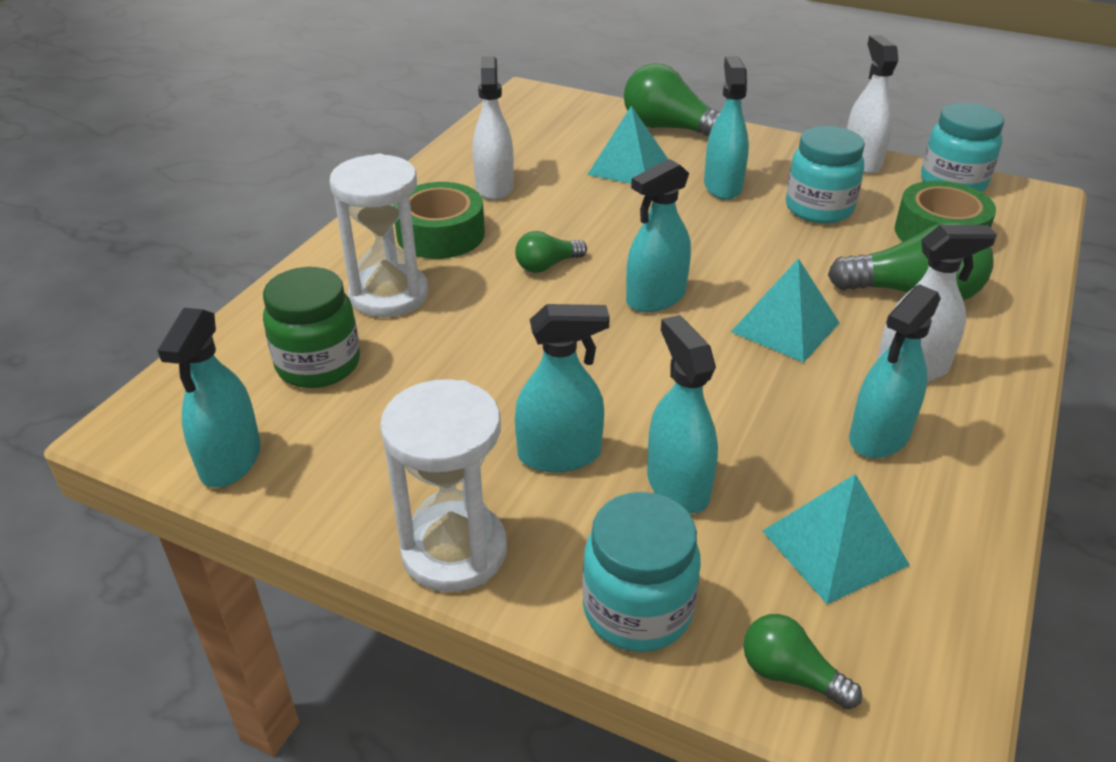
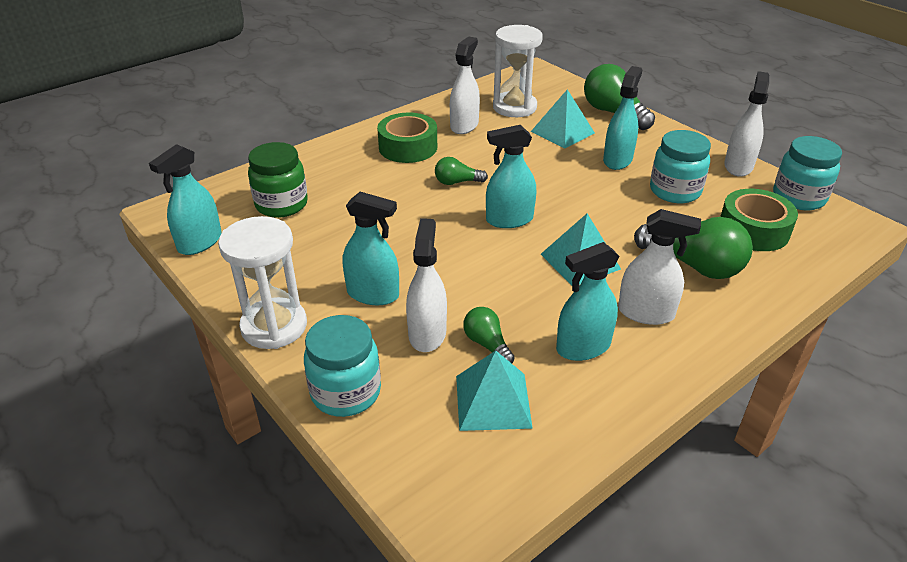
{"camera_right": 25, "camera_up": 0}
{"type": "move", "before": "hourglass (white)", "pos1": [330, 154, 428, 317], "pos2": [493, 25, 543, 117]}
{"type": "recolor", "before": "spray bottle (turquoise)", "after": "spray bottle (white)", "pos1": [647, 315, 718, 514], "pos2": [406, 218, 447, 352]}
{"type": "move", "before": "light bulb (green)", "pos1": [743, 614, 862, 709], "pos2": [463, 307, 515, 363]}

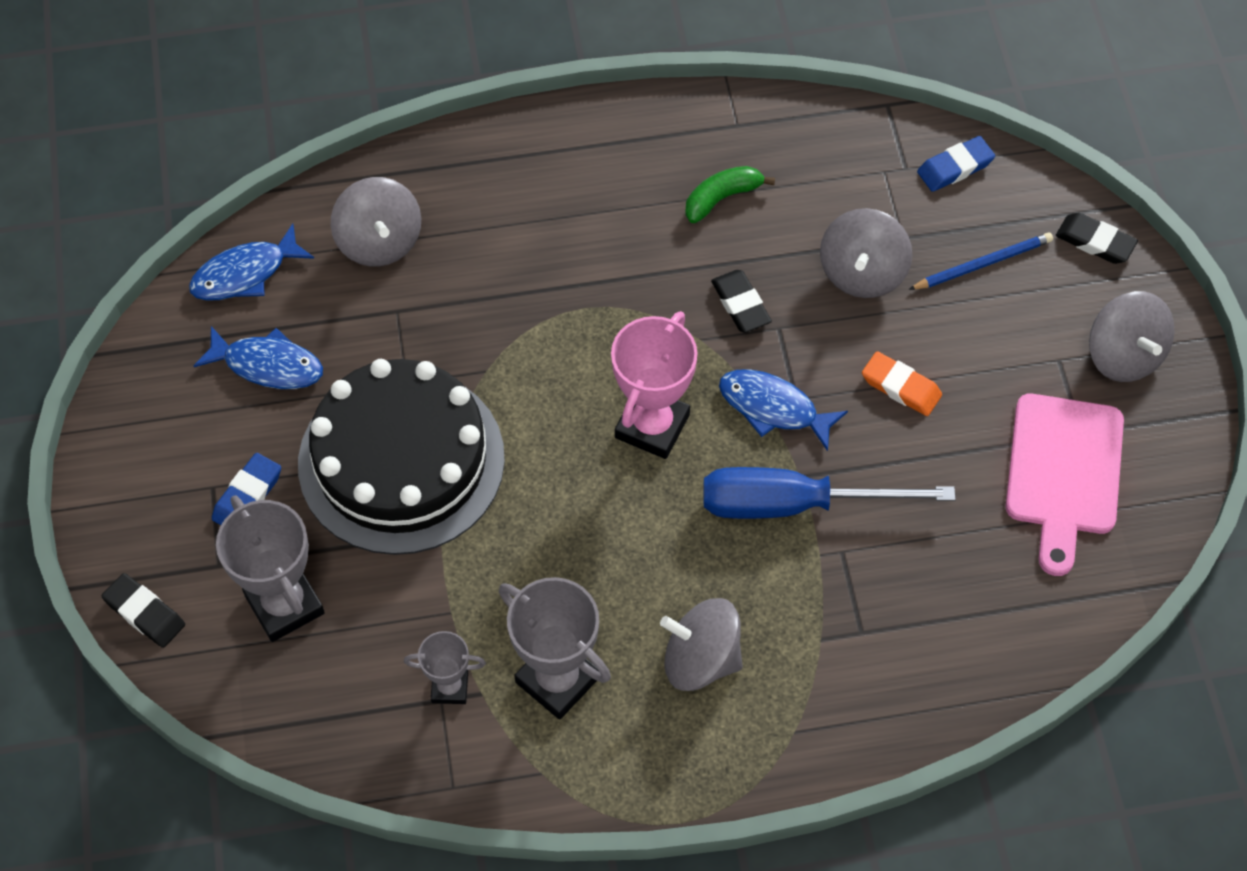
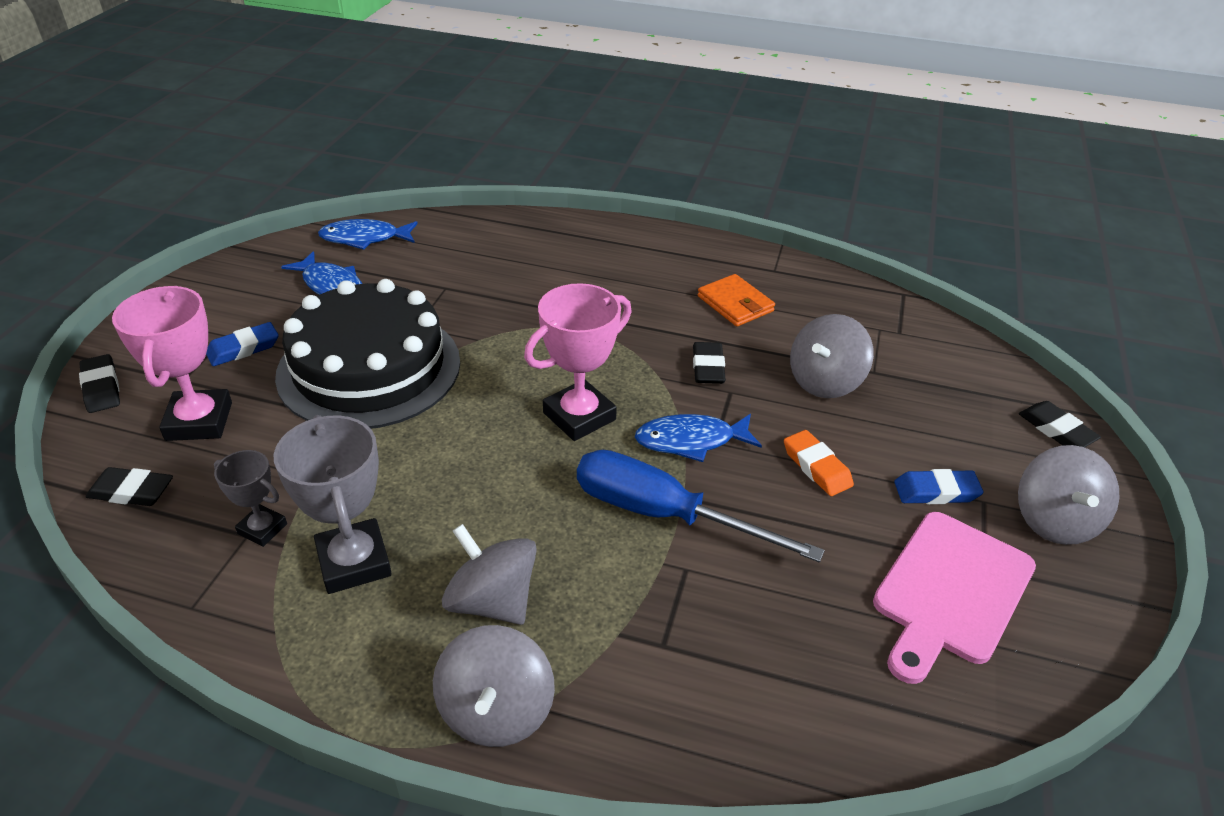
{"camera_right": 25, "camera_up": -20}
{"type": "recolor", "before": "trophy (grey)", "after": "trophy (pink)", "pos1": [216, 495, 325, 642], "pos2": [112, 286, 232, 441]}
{"type": "move", "before": "spinning top (grey)", "pos1": [331, 177, 421, 266], "pos2": [433, 625, 555, 747]}
{"type": "replace", "before": "banana (green)", "after": "wallet (orange)", "pos1": [685, 166, 775, 223], "pos2": [698, 274, 775, 327]}
{"type": "rotate", "before": "fish (blue)", "pos1": [719, 369, 848, 451], "pos2": [635, 414, 762, 462], "turn": -60}
{"type": "delete", "before": "pencil (blue)", "pos1": [909, 232, 1053, 290]}
{"type": "move", "before": "eraser (blue)", "pos1": [917, 136, 995, 192], "pos2": [894, 469, 984, 504]}
{"type": "insert", "after": "eraser (black)", "pos2": [86, 467, 173, 506]}

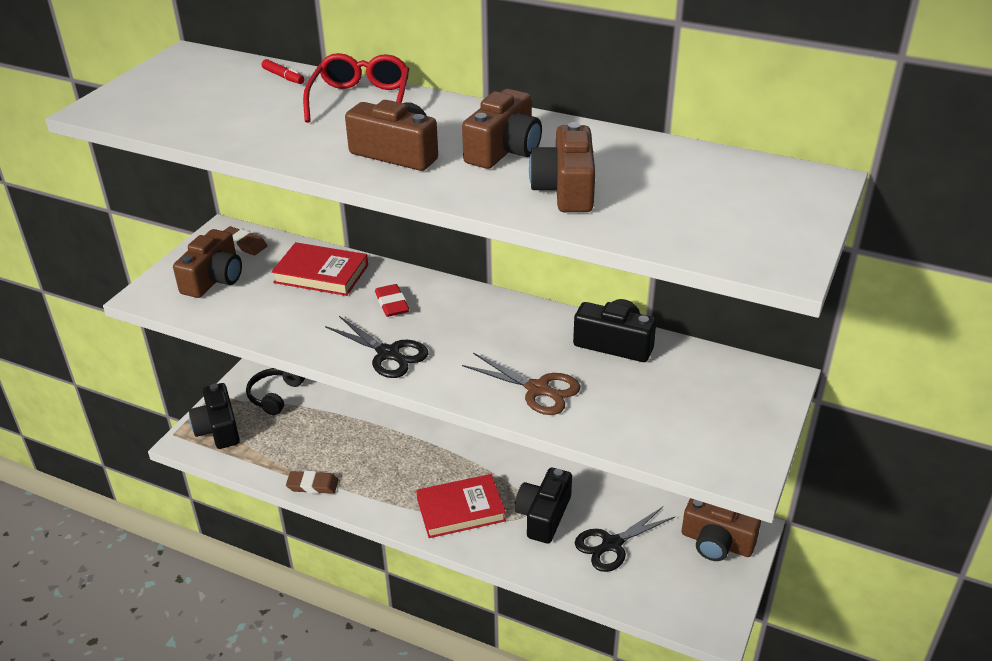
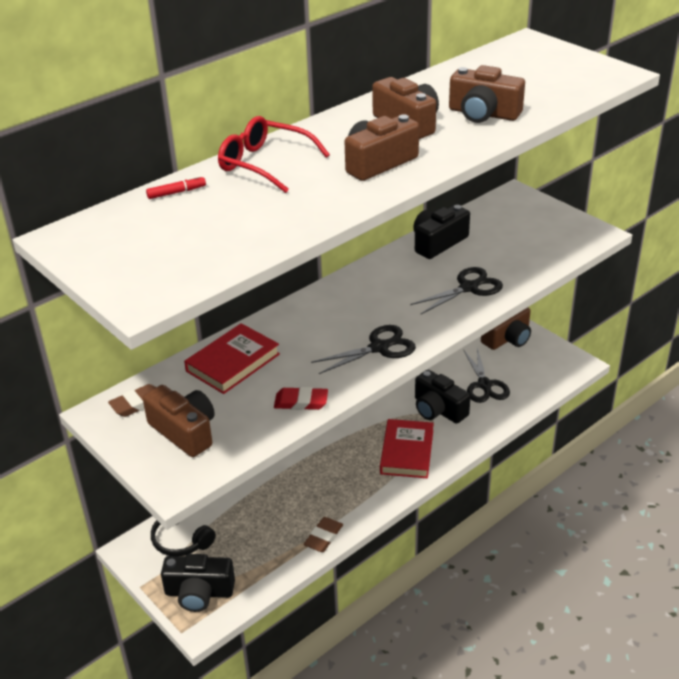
{"camera_right": -65, "camera_up": 0}
{"type": "move", "before": "eraser (red)", "pos1": [375, 284, 409, 317], "pos2": [274, 387, 328, 410]}
{"type": "recolor", "before": "scissors (brown)", "after": "scissors (black)", "pos1": [462, 353, 581, 415], "pos2": [410, 267, 503, 314]}

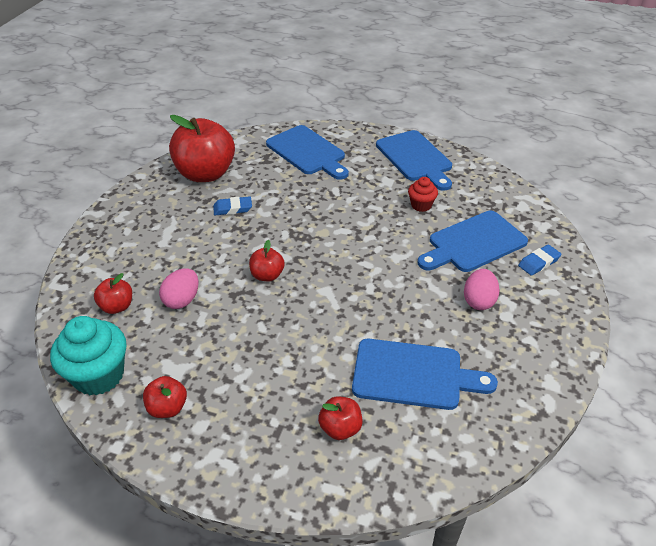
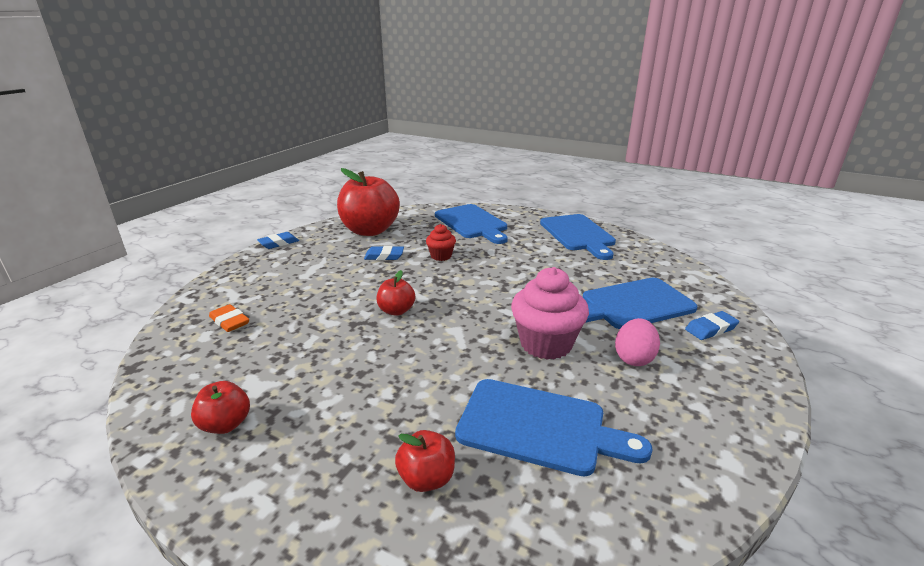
{"camera_right": 10, "camera_up": -15}
{"type": "delete", "before": "cupcake (turquoise)", "pos1": [50, 316, 126, 395]}
{"type": "replace", "before": "apple (red)", "after": "eraser (orange)", "pos1": [94, 273, 132, 314], "pos2": [209, 304, 249, 332]}
{"type": "delete", "before": "egg (pink)", "pos1": [159, 269, 199, 309]}
{"type": "move", "before": "cupcake (red)", "pos1": [408, 177, 438, 212], "pos2": [426, 224, 456, 261]}
{"type": "insert", "after": "eraser (blue)", "pos2": [257, 232, 299, 249]}
{"type": "insert", "after": "cupcake (pink)", "pos2": [511, 267, 589, 360]}

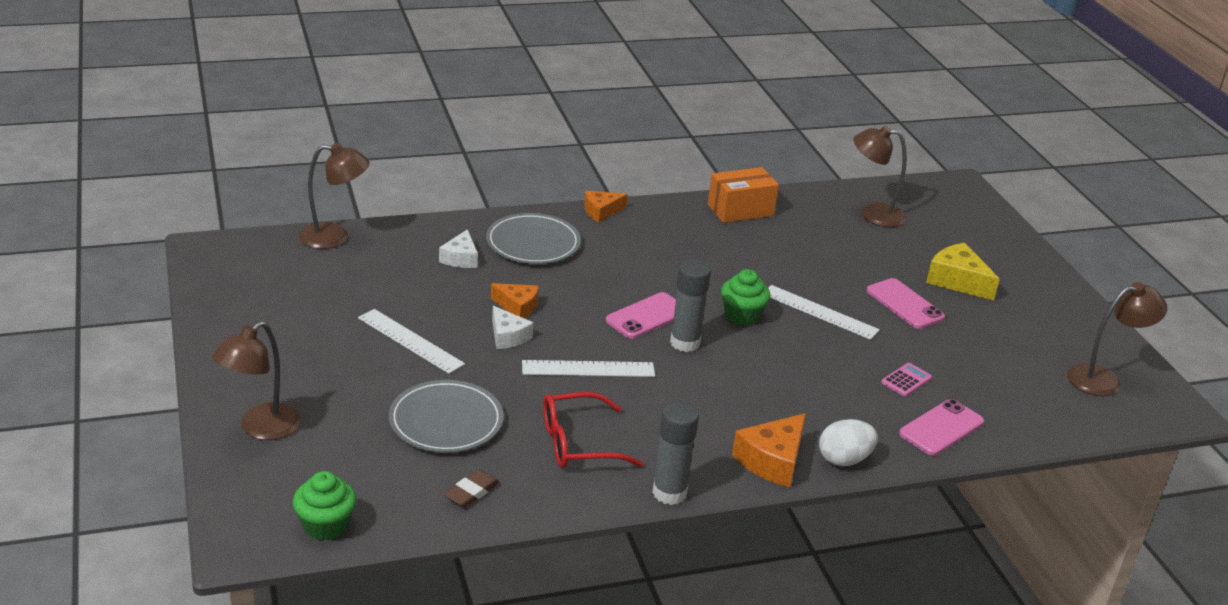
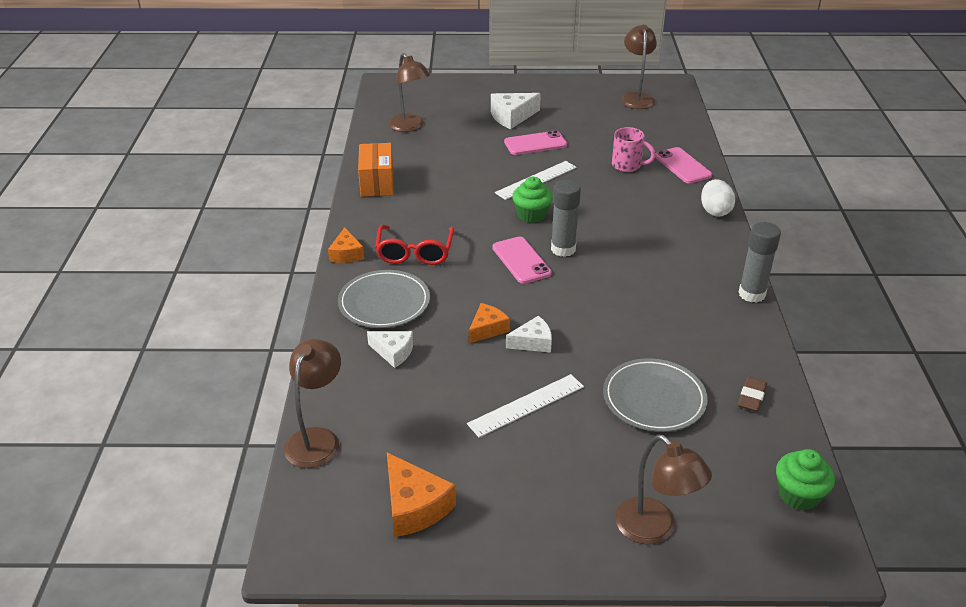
{"camera_right": -70, "camera_up": 5}
{"type": "rotate", "before": "eraser (brown)", "pos1": [444, 469, 500, 508], "pos2": [738, 377, 767, 412], "turn": 60}
{"type": "delete", "before": "ruler (white)", "pos1": [522, 360, 655, 377]}
{"type": "move", "before": "glasses (red)", "pos1": [543, 392, 643, 468], "pos2": [375, 225, 454, 265]}
{"type": "move", "before": "cheese (orange)", "pos1": [732, 413, 806, 488], "pos2": [387, 453, 456, 537]}
{"type": "rotate", "before": "lamp (brown)", "pos1": [853, 126, 907, 227], "pos2": [388, 53, 430, 132], "turn": -60}
{"type": "replace", "before": "calculator (pink)", "after": "mug (pink)", "pos1": [881, 363, 932, 397], "pos2": [612, 127, 656, 172]}
{"type": "recolor", "before": "cheese (yellow)", "after": "cheese (white)", "pos1": [926, 243, 1000, 301], "pos2": [491, 93, 541, 129]}

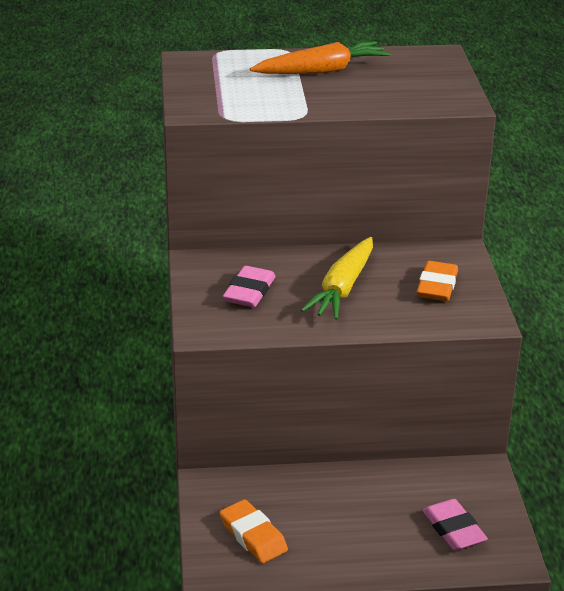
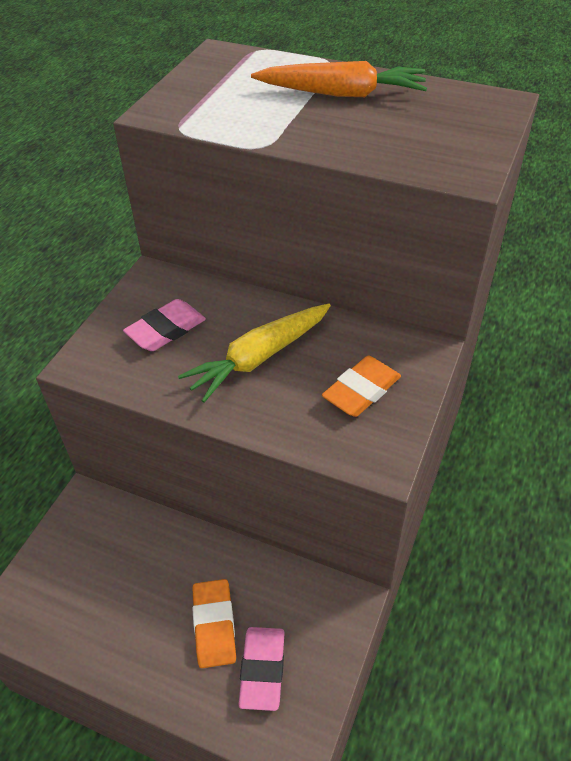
{"camera_right": 30, "camera_up": 15}
{"type": "move", "before": "eraser (orange)", "pos1": [220, 499, 288, 563], "pos2": [192, 579, 236, 668]}

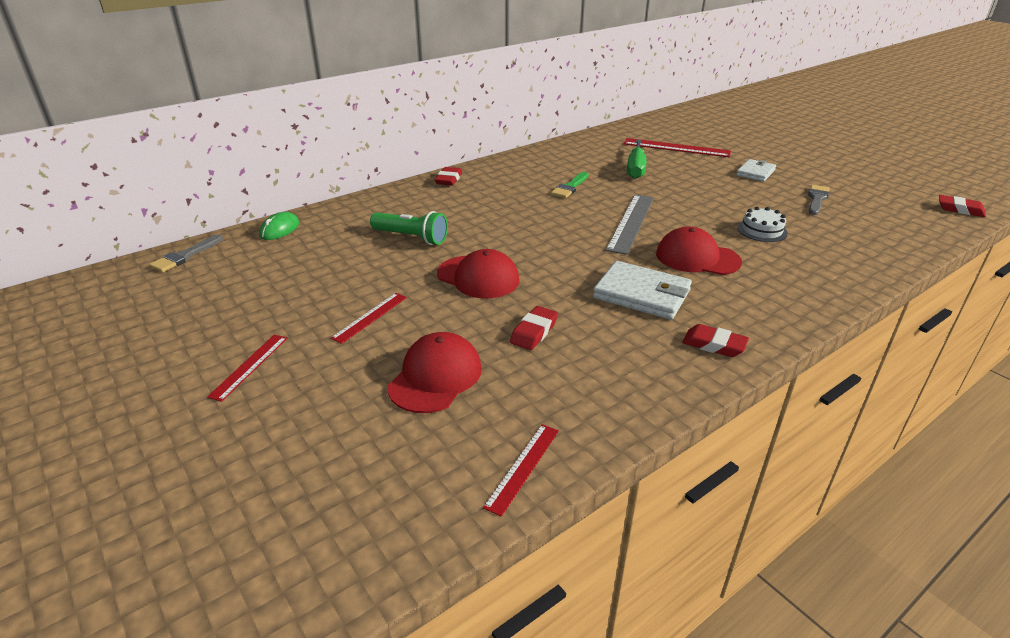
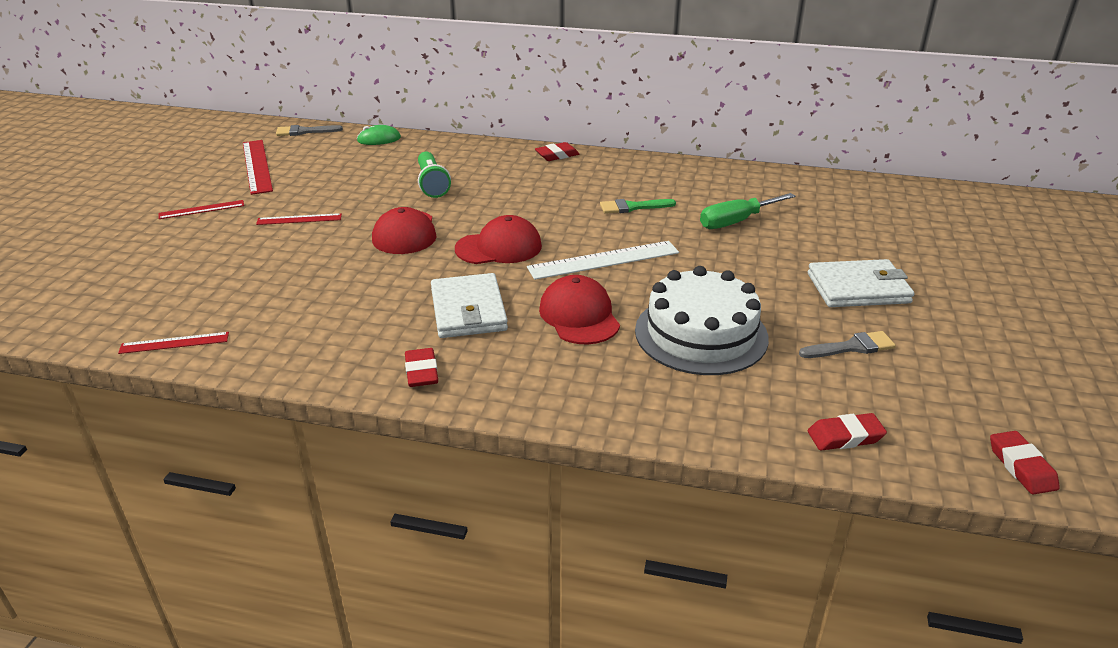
{"camera_right": 50, "camera_up": 0}
{"type": "move", "before": "cap (red)", "pos1": [387, 332, 482, 413], "pos2": [455, 215, 542, 264]}
{"type": "move", "before": "eraser (red)", "pos1": [510, 306, 558, 350], "pos2": [808, 413, 887, 450]}
{"type": "recolor", "before": "ruler (grey)", "after": "ruler (white)", "pos1": [606, 195, 654, 255], "pos2": [527, 241, 679, 280]}
{"type": "move", "before": "ruler (red)", "pos1": [623, 138, 731, 157], "pos2": [243, 140, 273, 195]}
{"type": "resize", "before": "wallet (white)", "pos1": [736, 159, 776, 182], "pos2": [808, 259, 914, 307], "scale": 1.59}
{"type": "resize", "before": "cake (white)", "pos1": [737, 207, 788, 242], "pos2": [635, 266, 769, 375], "scale": 2.1}

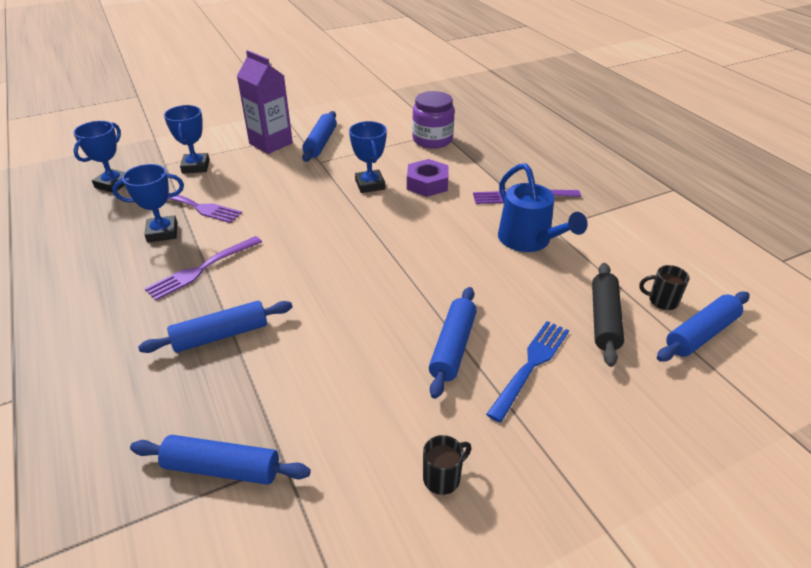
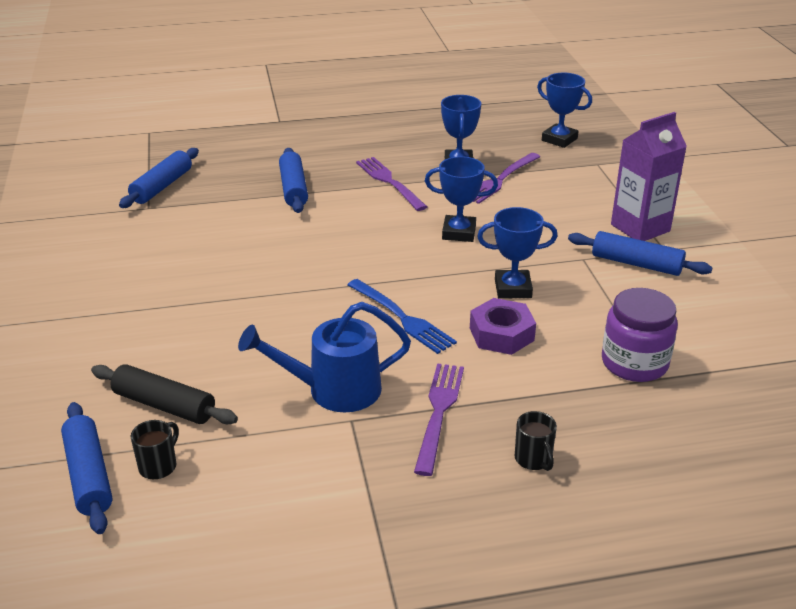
{"camera_right": 105, "camera_up": -5}
{"type": "move", "before": "trophy (blue)", "pos1": [164, 105, 210, 174], "pos2": [425, 156, 498, 242]}
{"type": "move", "before": "mug (black)", "pos1": [423, 435, 471, 495], "pos2": [515, 411, 557, 471]}
{"type": "delete", "before": "rolling pin (blue)", "pos1": [429, 287, 477, 399]}
{"type": "move", "before": "fork (blue)", "pos1": [486, 321, 569, 422], "pos2": [348, 279, 457, 354]}

